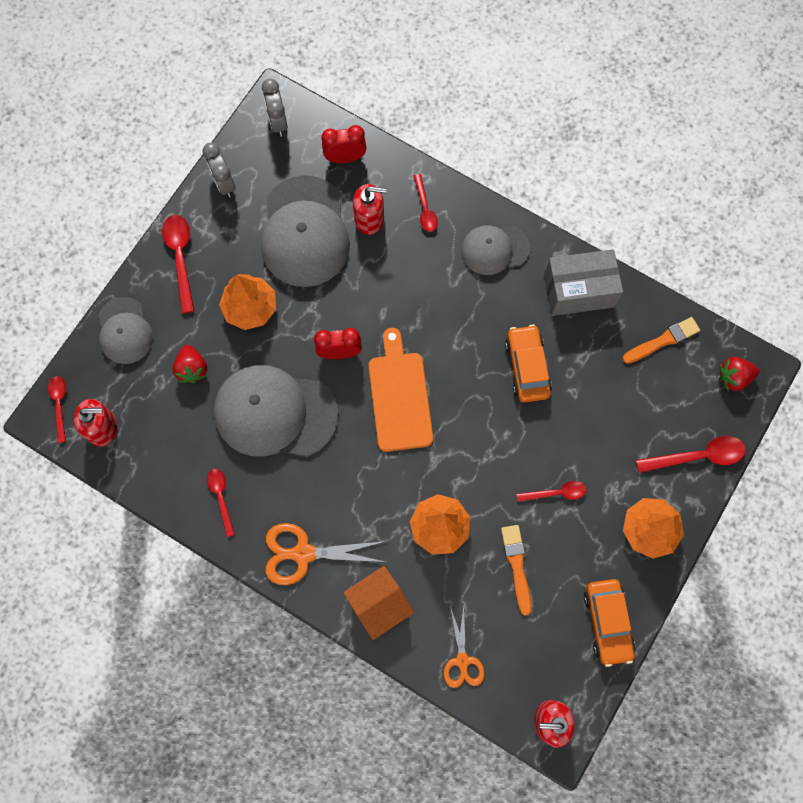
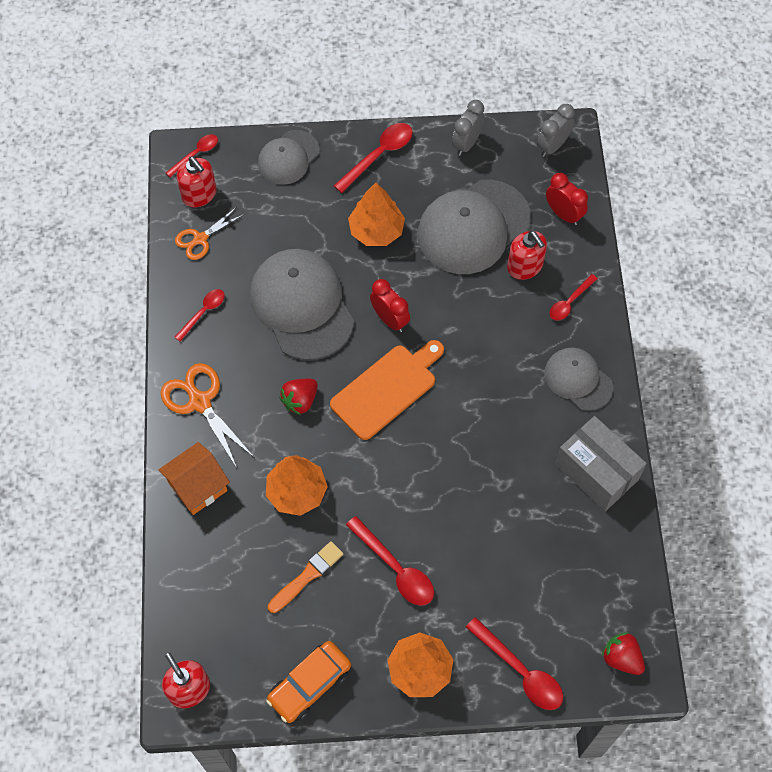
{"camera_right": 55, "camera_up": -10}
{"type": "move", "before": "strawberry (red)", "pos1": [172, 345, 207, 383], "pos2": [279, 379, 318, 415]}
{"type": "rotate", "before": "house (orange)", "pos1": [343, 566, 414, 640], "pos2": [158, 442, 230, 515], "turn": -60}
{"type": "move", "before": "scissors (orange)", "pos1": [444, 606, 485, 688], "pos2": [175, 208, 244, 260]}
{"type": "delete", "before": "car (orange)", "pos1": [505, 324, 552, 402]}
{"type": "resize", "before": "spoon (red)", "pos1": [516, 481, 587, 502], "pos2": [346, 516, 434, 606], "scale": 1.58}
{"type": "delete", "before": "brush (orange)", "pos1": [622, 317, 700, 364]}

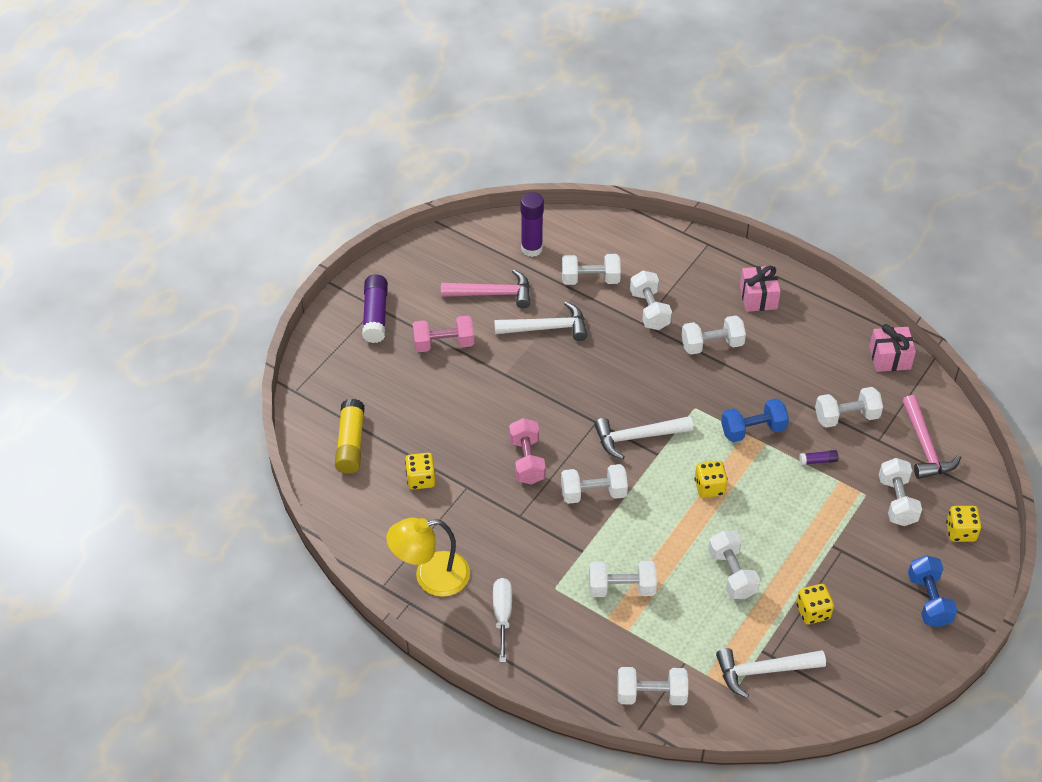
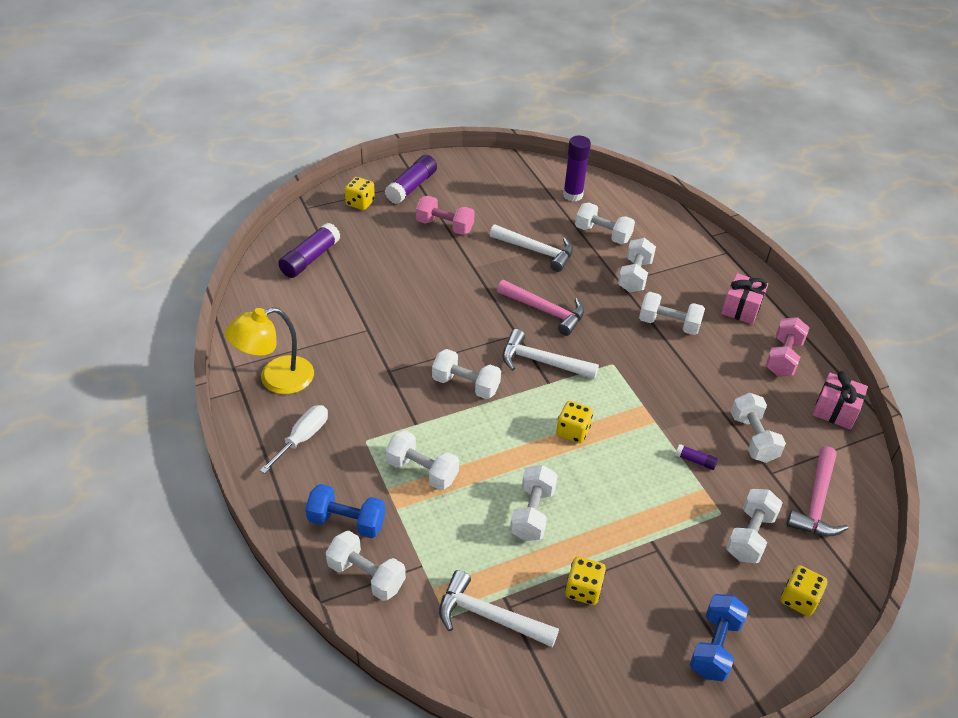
{"camera_right": 30, "camera_up": -5}
{"type": "recolor", "before": "glue stick (yellow)", "after": "glue stick (purple)", "pos1": [335, 399, 365, 474], "pos2": [278, 223, 340, 278]}
{"type": "rotate", "before": "lamp (yellow)", "pos1": [386, 518, 470, 597], "pos2": [225, 307, 314, 394], "turn": -45}
{"type": "move", "before": "dice (yellow)", "pos1": [405, 453, 435, 490], "pos2": [345, 177, 375, 210]}
{"type": "move", "before": "hammer (pink)", "pos1": [441, 269, 530, 308], "pos2": [497, 280, 584, 336]}
{"type": "move", "before": "dumbbell (pink)", "pos1": [509, 418, 546, 485], "pos2": [765, 317, 810, 376]}
{"type": "move", "before": "dumbbell (blue)", "pos1": [721, 398, 789, 442], "pos2": [305, 484, 386, 538]}
{"type": "rotate", "before": "dumbbell (white)", "pos1": [815, 387, 883, 428], "pos2": [731, 393, 786, 463], "turn": 60}

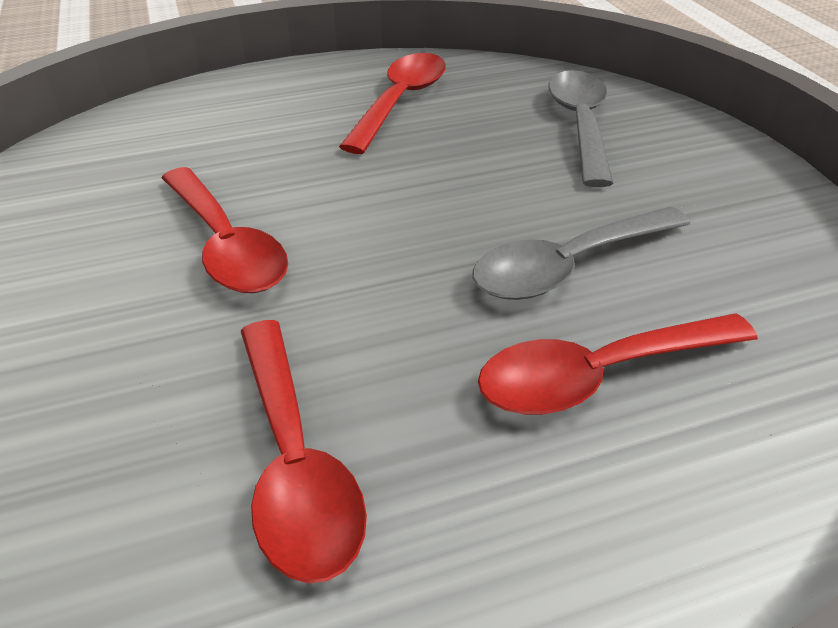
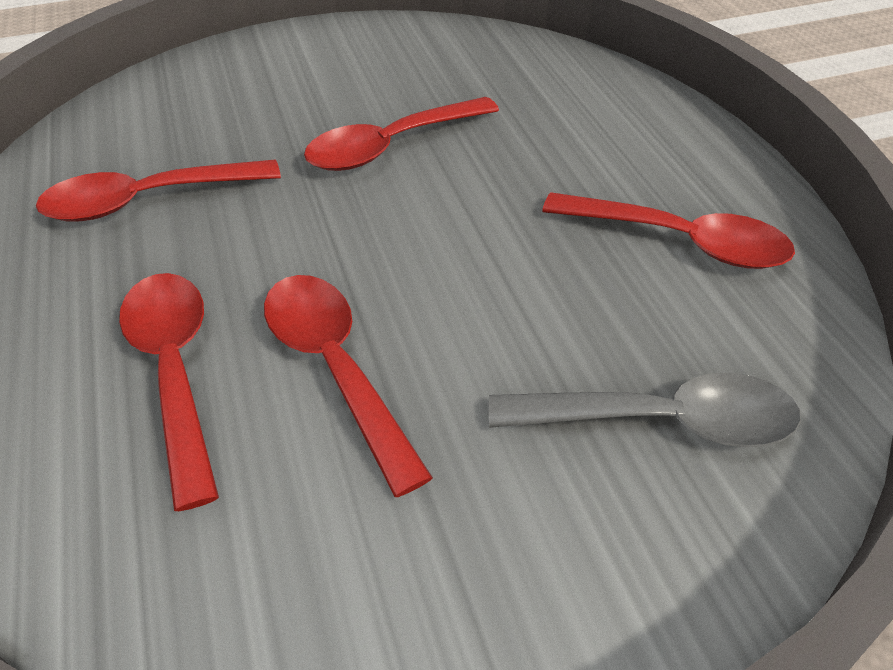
{"camera_right": 90, "camera_up": 5}
{"type": "recolor", "before": "spoon (grey)", "after": "spoon (red)", "pos1": [472, 206, 690, 300], "pos2": [264, 275, 433, 497]}

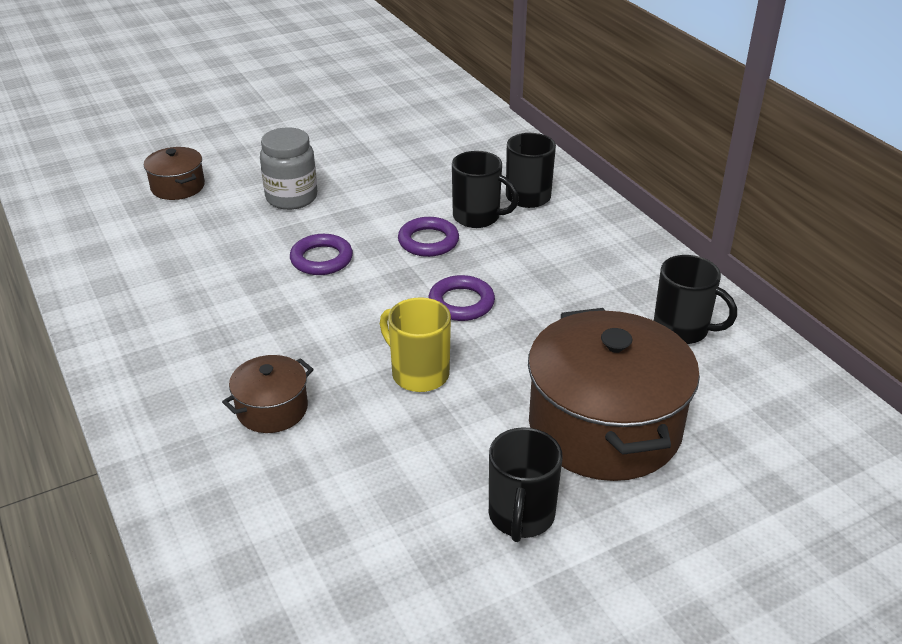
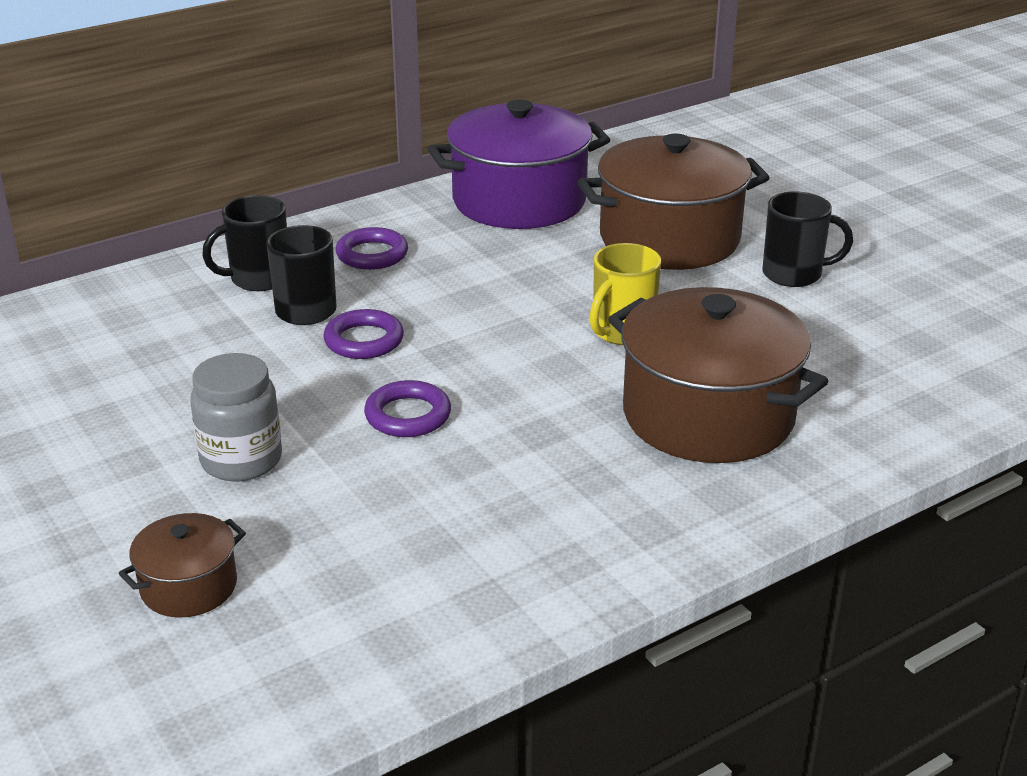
{"camera_right": -95, "camera_up": -5}
{"type": "resize", "before": "pot (brown)", "pos1": [222, 355, 314, 433], "pos2": [608, 287, 829, 463], "scale": 2.1}
{"type": "move", "before": "ring (purple)", "pos1": [428, 275, 495, 321], "pos2": [336, 227, 408, 270]}
{"type": "replace", "before": "mug (black)", "after": "pot (purple)", "pos1": [654, 255, 737, 344], "pos2": [428, 100, 610, 229]}

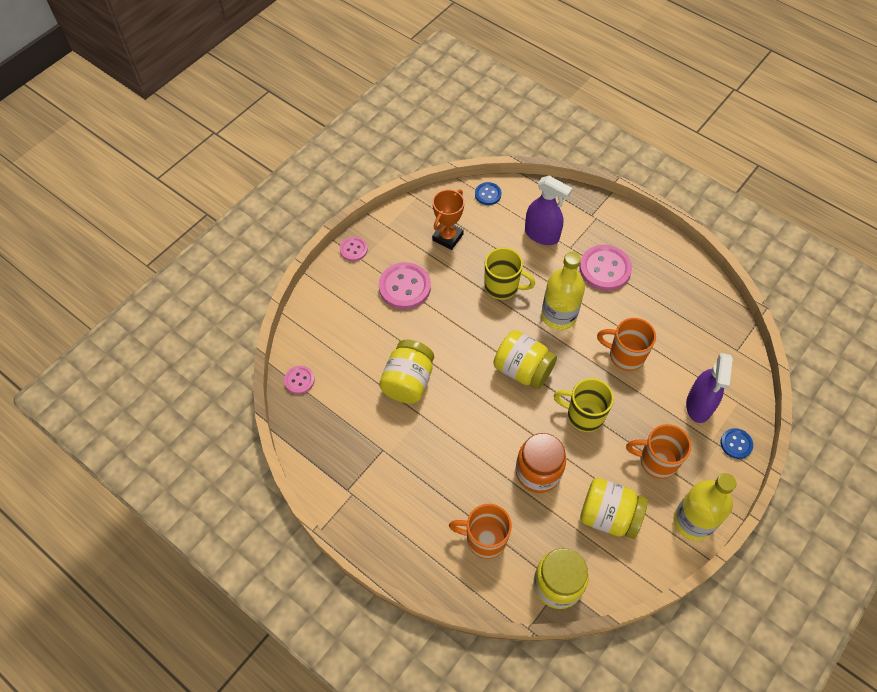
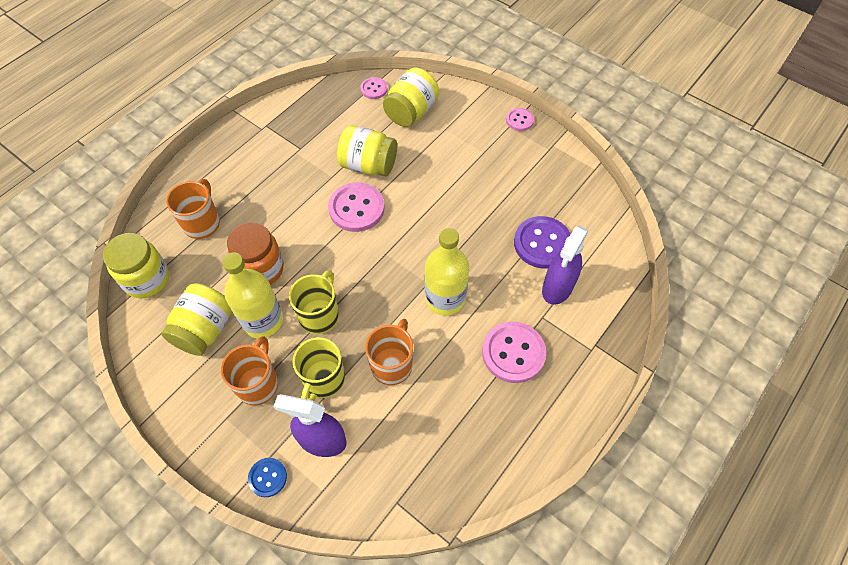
{"camera_right": 90, "camera_up": 0}
{"type": "move", "before": "button (pink)", "pos1": [379, 262, 431, 309], "pos2": [328, 182, 385, 232]}
{"type": "delete", "before": "trophy (orange)", "pos1": [432, 189, 464, 250]}
{"type": "delete", "before": "button (blue)", "pos1": [475, 182, 502, 205]}
{"type": "move", "before": "mug (yellow)", "pos1": [484, 248, 535, 300], "pos2": [293, 337, 345, 401]}
{"type": "move", "before": "jar (yellow)", "pos1": [493, 330, 557, 389], "pos2": [383, 68, 439, 127]}
{"type": "move", "before": "bottle (yellow)", "pos1": [674, 473, 736, 541], "pos2": [222, 252, 283, 338]}
{"type": "insert", "after": "button (purple)", "pos2": [514, 216, 571, 268]}

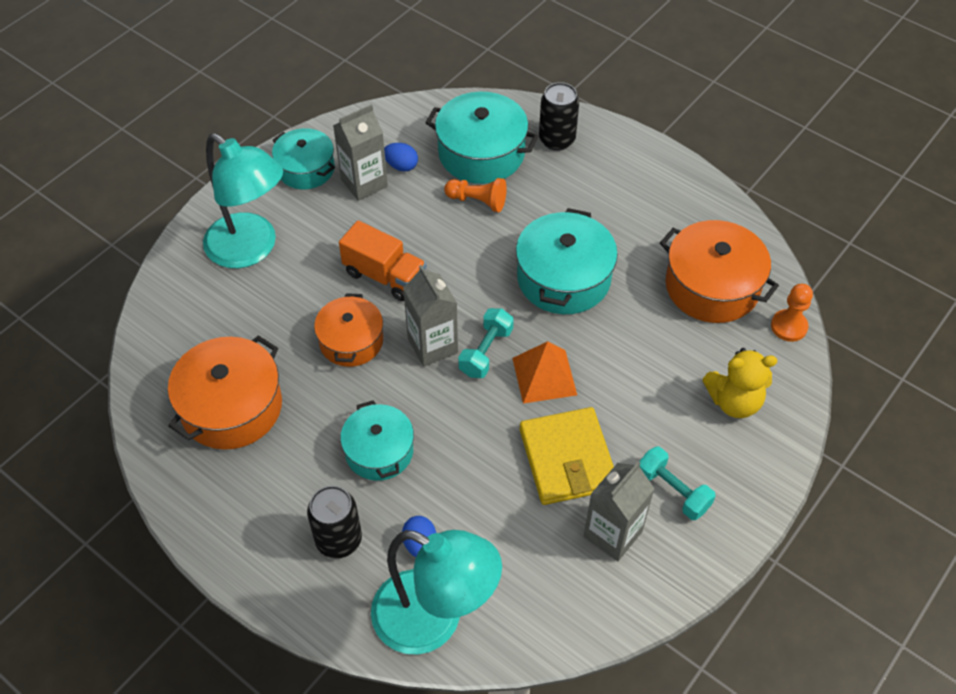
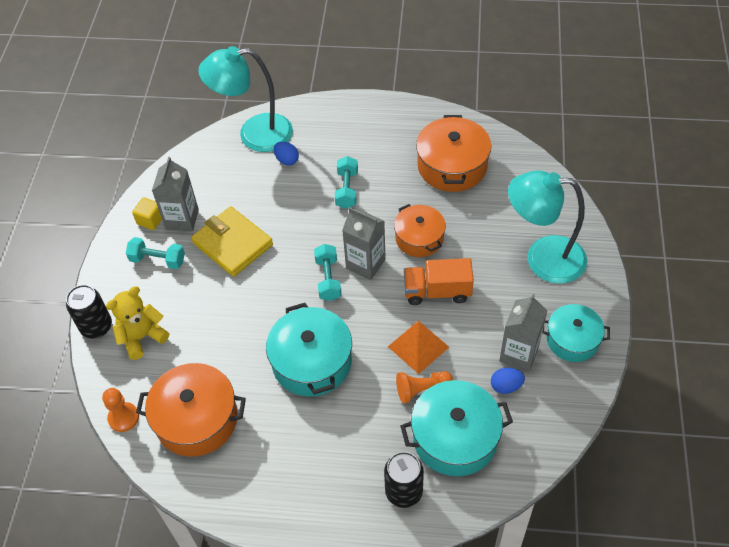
{"camera_right": 150, "camera_up": 0}
{"type": "move", "before": "can (black)", "pos1": [307, 486, 362, 558], "pos2": [66, 285, 112, 338]}
{"type": "replace", "before": "pot (turquoise)", "after": "dumbbell (turquoise)", "pos1": [340, 400, 414, 481], "pos2": [335, 156, 358, 209]}
{"type": "move", "before": "pyramid (orange)", "pos1": [512, 341, 577, 404], "pos2": [388, 321, 449, 374]}
{"type": "insert", "after": "cube (yellow)", "pos2": [132, 197, 162, 230]}

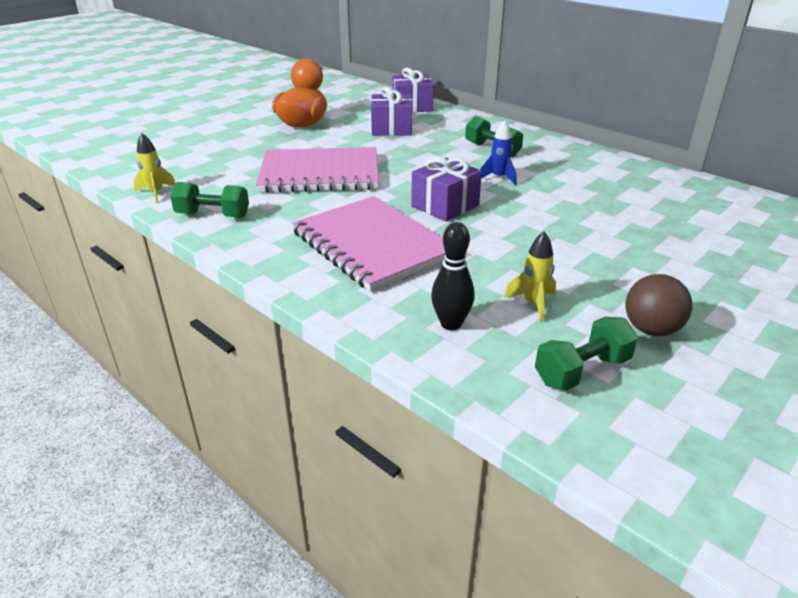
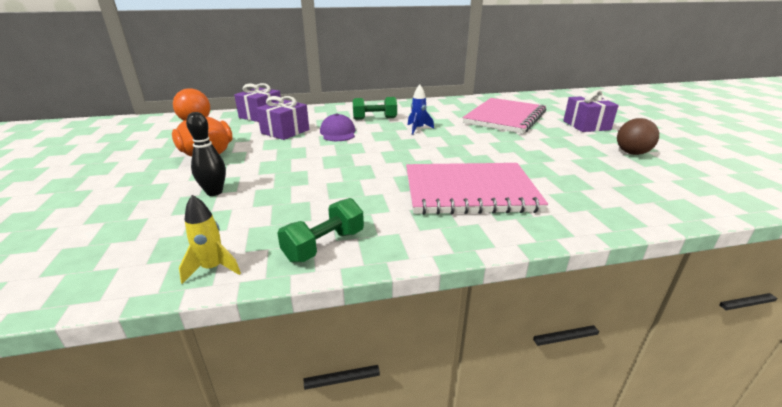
{"camera_right": -55, "camera_up": -5}
{"type": "move", "before": "notebook (pink)", "pos1": [256, 147, 379, 193], "pos2": [463, 98, 546, 134]}
{"type": "move", "before": "gift (purple)", "pos1": [411, 156, 482, 222], "pos2": [563, 90, 619, 132]}
{"type": "move", "before": "bowling pin (black)", "pos1": [431, 222, 475, 330], "pos2": [186, 112, 226, 196]}
{"type": "delete", "before": "rocket (yellow)", "pos1": [504, 231, 556, 322]}
{"type": "delete", "before": "dumbbell (green)", "pos1": [535, 317, 638, 390]}
{"type": "insert", "after": "cap (purple)", "pos2": [320, 113, 355, 141]}

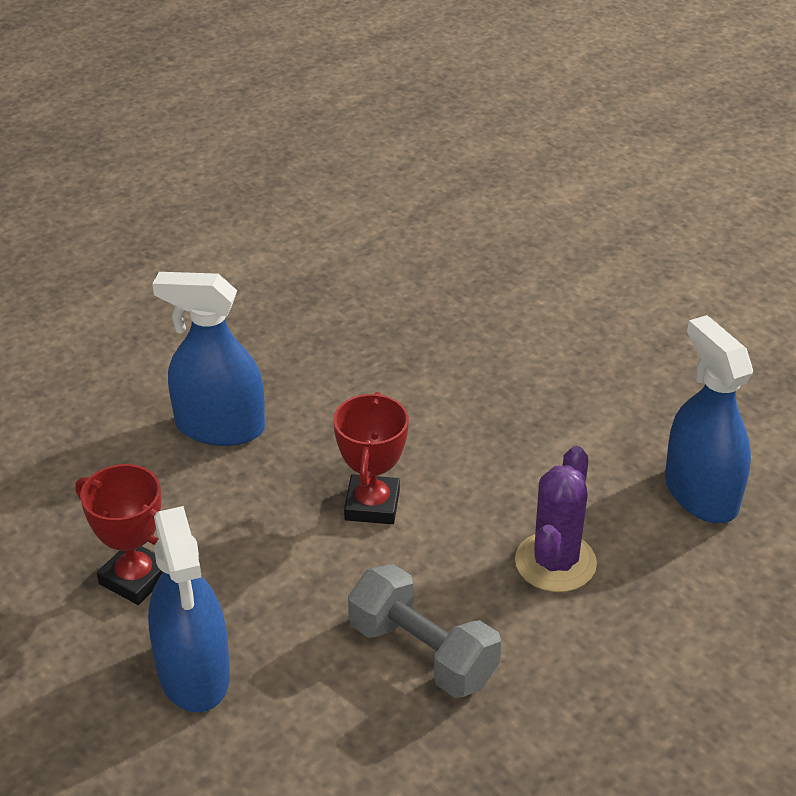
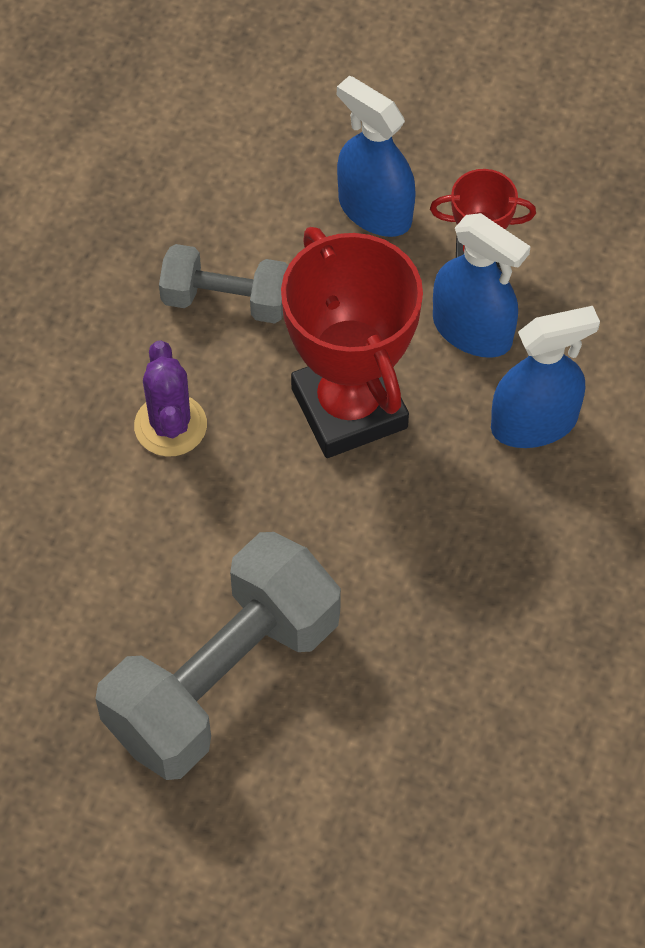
{"camera_right": 150, "camera_up": 20}
{"type": "resize", "before": "trophy (red)", "pos1": [333, 392, 409, 524], "pos2": [281, 227, 423, 458], "scale": 1.96}
{"type": "move", "before": "spray bottle (blue)", "pos1": [665, 315, 753, 523], "pos2": [433, 213, 531, 358]}
{"type": "insert", "after": "dumbbell (grey)", "pos2": [95, 532, 341, 780]}

